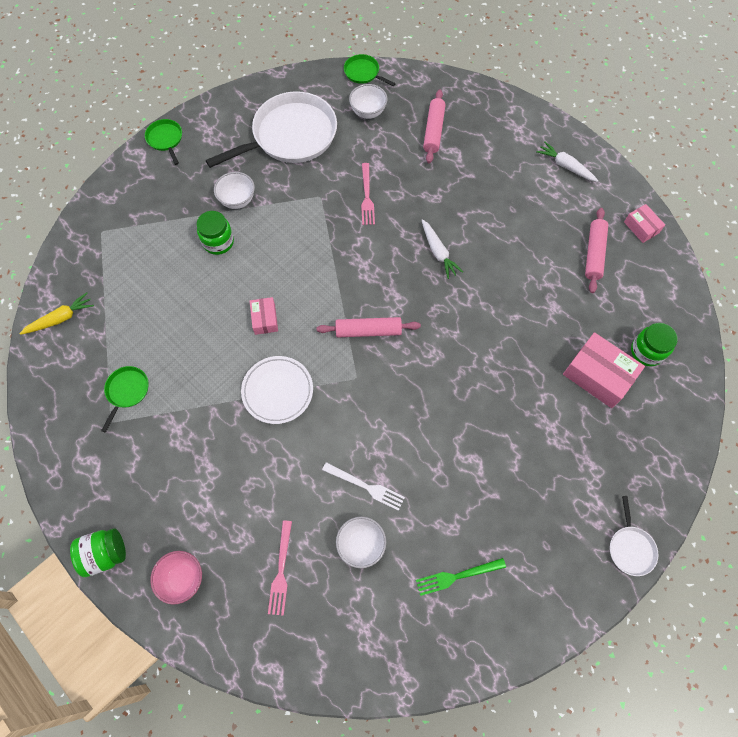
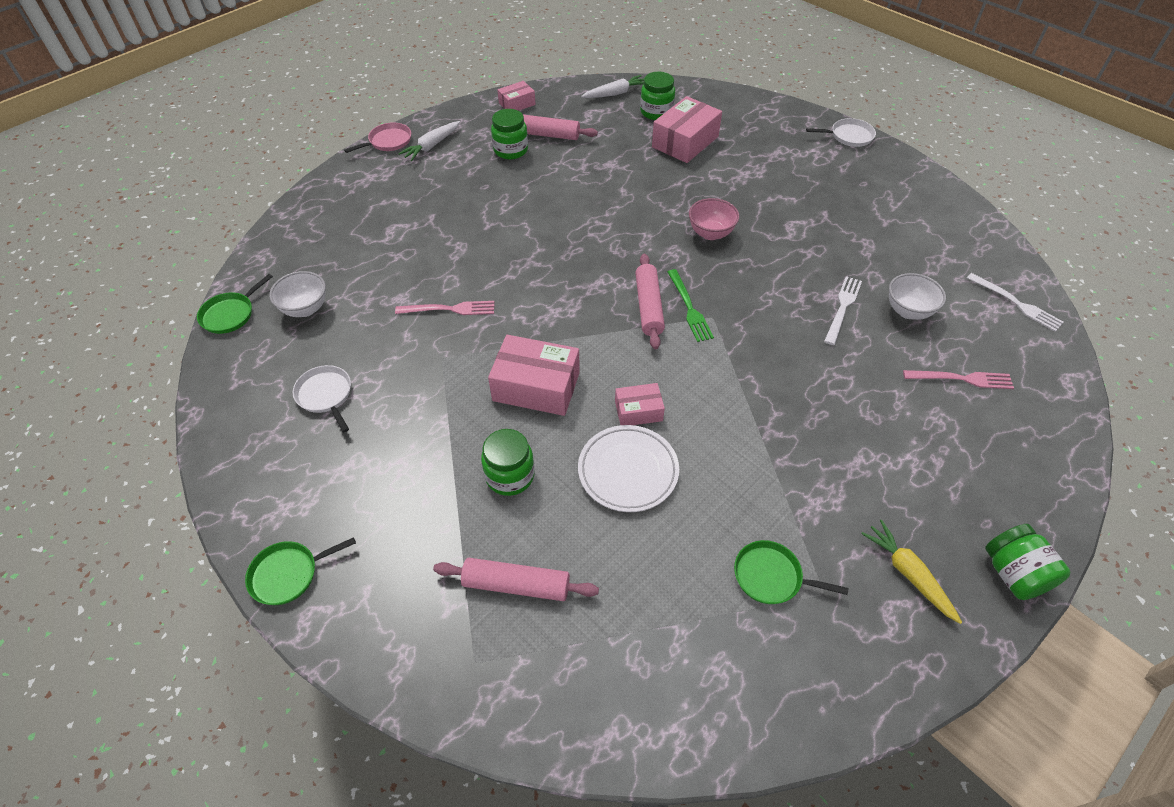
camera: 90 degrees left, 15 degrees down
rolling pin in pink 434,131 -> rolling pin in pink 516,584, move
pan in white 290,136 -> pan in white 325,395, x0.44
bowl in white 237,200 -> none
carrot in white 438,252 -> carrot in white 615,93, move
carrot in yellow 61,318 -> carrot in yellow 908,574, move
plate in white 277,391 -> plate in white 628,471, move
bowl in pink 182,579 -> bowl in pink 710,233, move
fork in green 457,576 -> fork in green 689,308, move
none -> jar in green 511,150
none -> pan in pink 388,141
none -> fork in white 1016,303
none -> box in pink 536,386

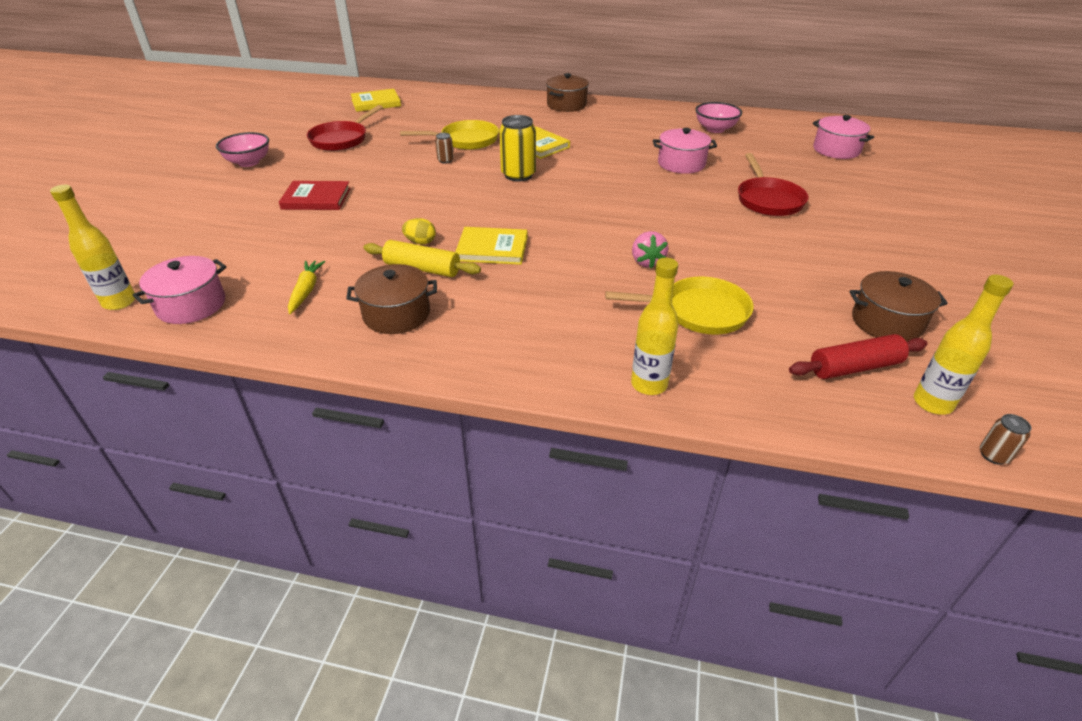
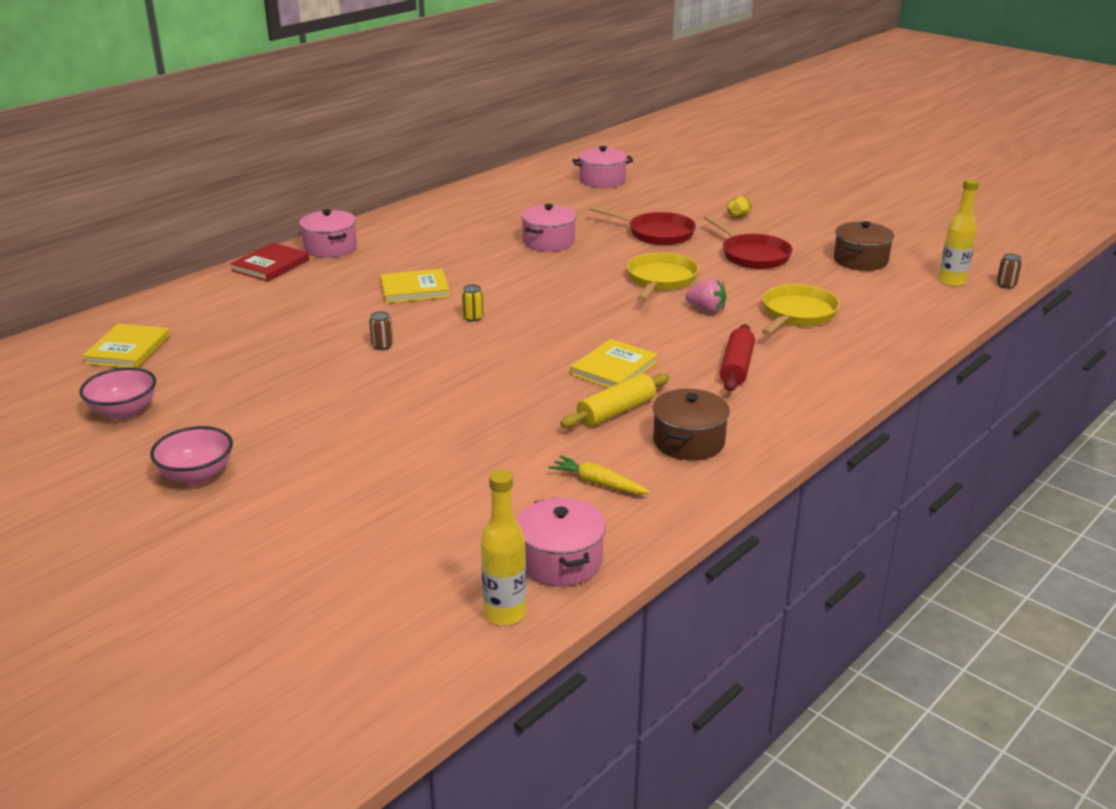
camera: 60 degrees left, 10 degrees down
pot in brown 566,105 -> pot in pink 330,247
bowl in pink 715,129 -> bowl in pink 124,411, move
pan in red 341,139 -> pan in red 752,255, move
can in yellow 518,175 -> can in yellow 473,317, x0.49
pan in yellow 465,140 -> pan in yellow 660,280, move
book in red 316,199 -> book in red 271,265, move
egg in yellow 420,242 -> egg in yellow 738,217, move
bottle in yellow 649,384 -> none
rolling pin in red 854,367 -> rolling pin in red 736,367, move

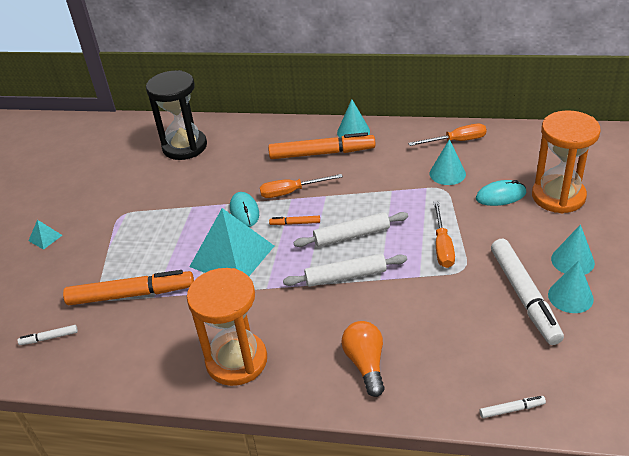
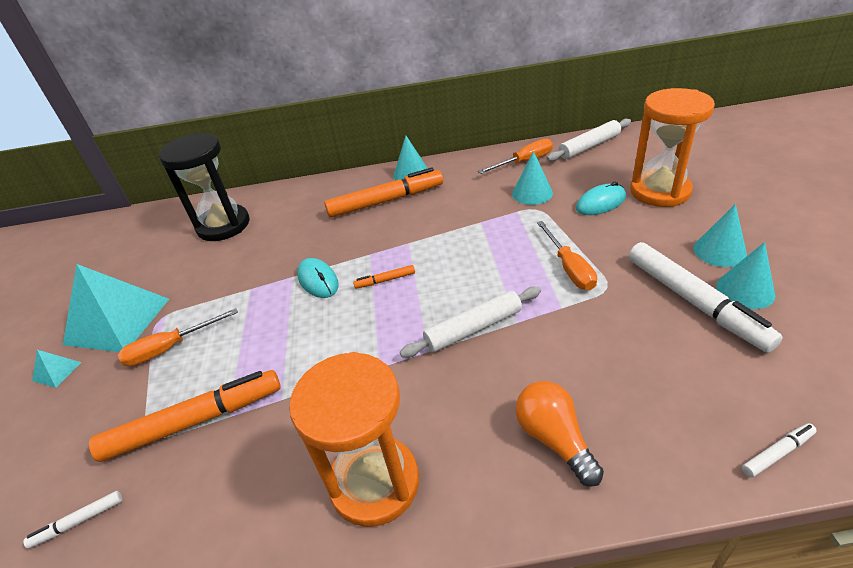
camera: 15 degrees left, 0 degrees up
screwdriver in orange 291,192 -> screwdriver in orange 170,348, move
pyramid in turquoise 232,256 -> pyramid in turquoise 118,321, move
rolling pin in white 351,235 -> rolling pin in white 589,146, move

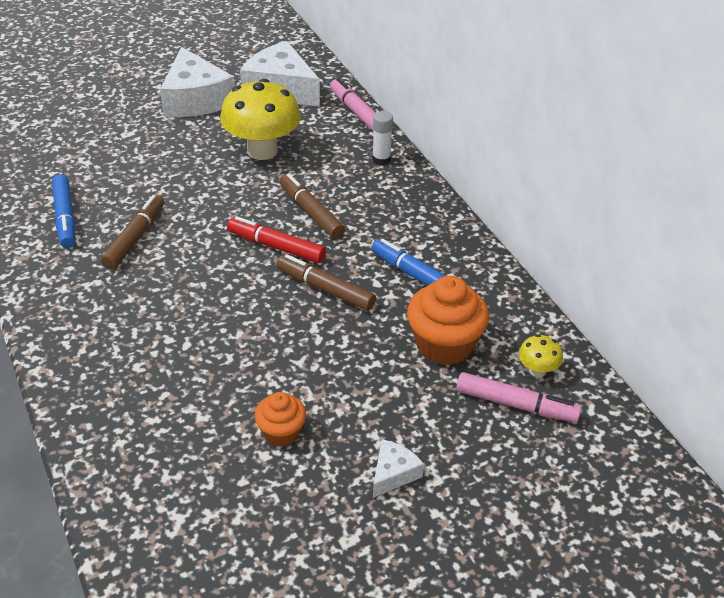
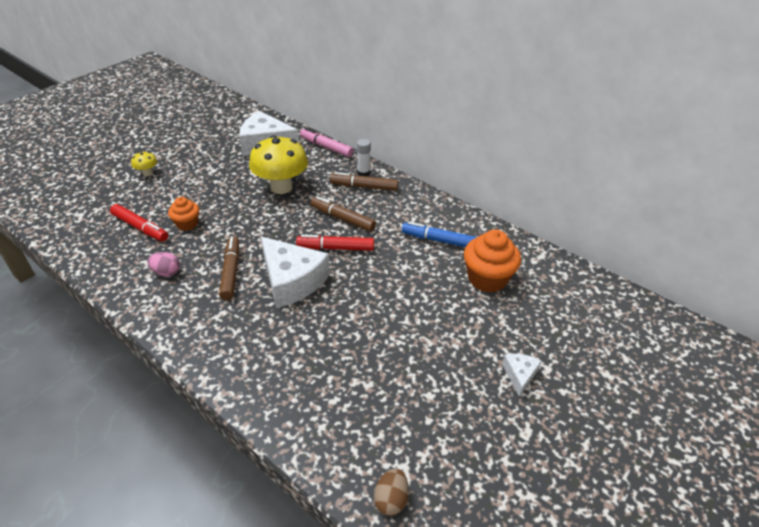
camera: 25 degrees left, 0 degrees up
cheese in white 195,99 -> cheese in white 292,281, move
marker in blue 65,217 -> egg in pink 166,272
marker in brown 325,289 -> marker in brown 364,187, move
mushroom in yellow 537,371 -> mushroom in yellow 147,173, move
marker in pink 516,404 -> none
cupcake in orange 281,432 -> cupcake in orange 187,224, move
none -> marker in red 140,227
none -> egg in brown 391,499

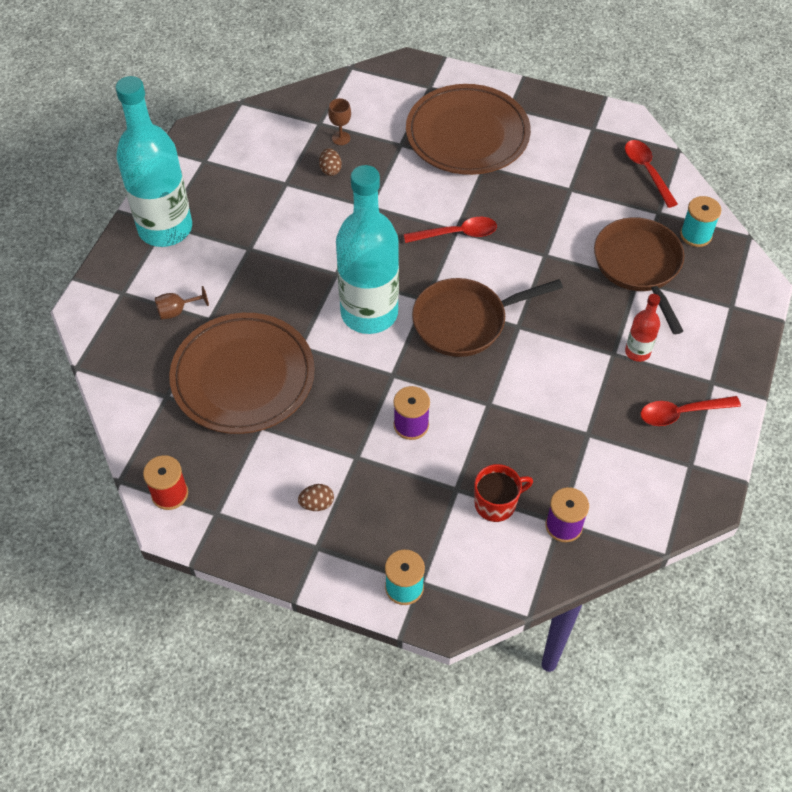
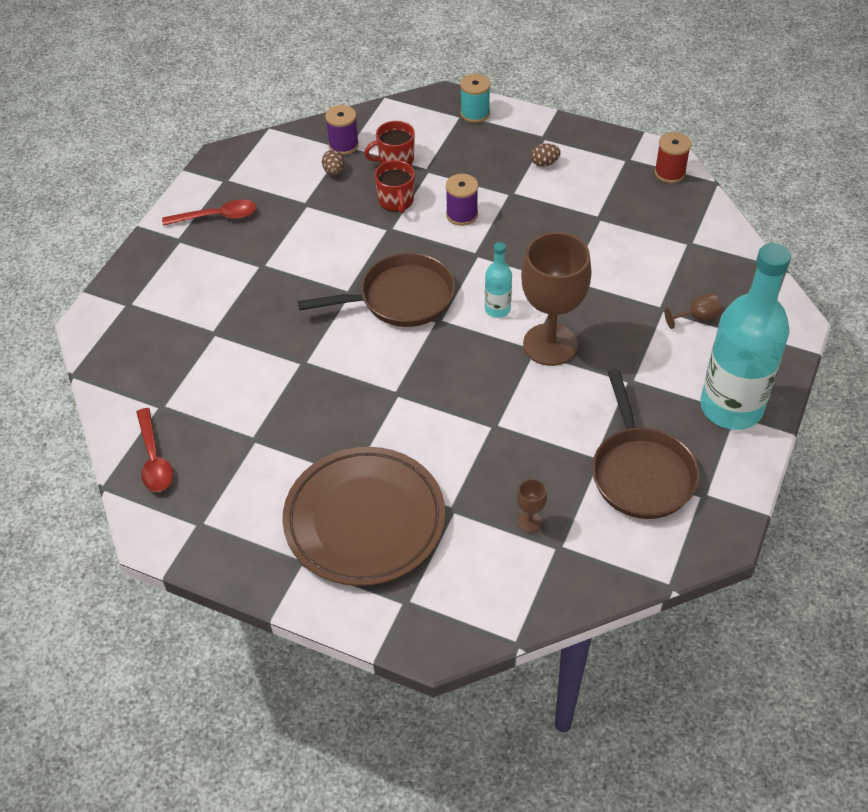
camera: 175 degrees left, 5 degrees down
egg in brown 330,170 -> egg in brown 334,171, move
bottle in turquoise 369,313 -> bottle in turquoise 497,309, x0.44
spool in turquoise 696,235 -> none
spoon in red 457,234 -> none
pan in brown 639,266 -> pan in brown 641,472, move
bottle in red 637,352 -> none
plate in brown 243,377 -> none
none -> mug in red 396,201
none -> goblet in brown 550,344

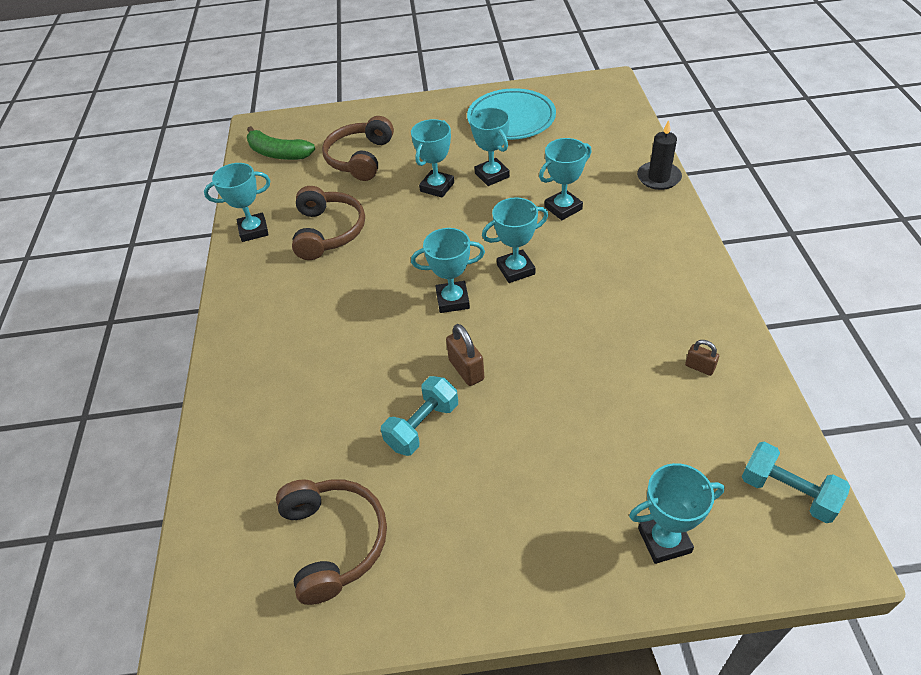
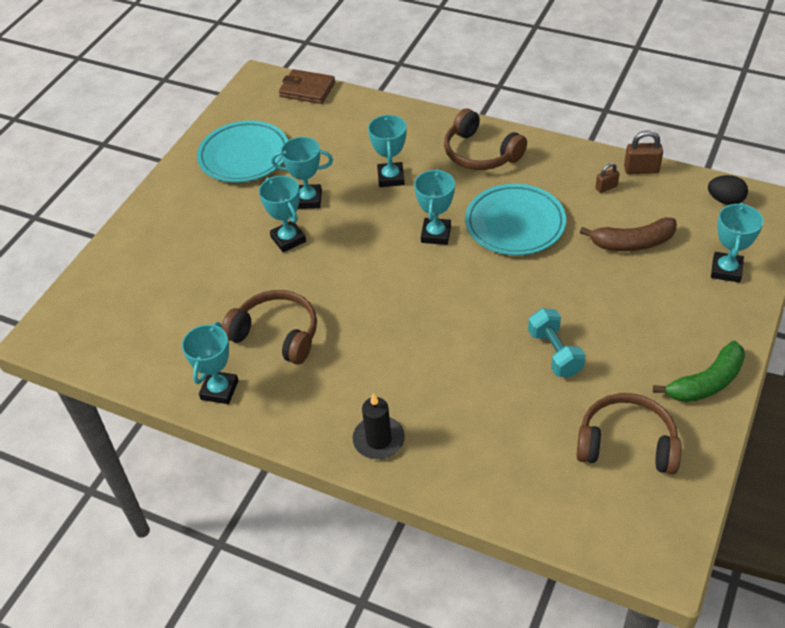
camera: 60 degrees left, 0 degrees up
headphones in brown 360,158 -> headphones in brown 480,153, move
candle in black 658,178 -> candle in black 378,440, move
banana in green 278,153 -> banana in green 706,382, move
trophy in turquoise 452,300 -> none
padlock in brown 466,370 -> padlock in brown 641,169, move
dumbbell in turquoise 788,492 -> egg in black 725,200
none -> wallet in brown 307,89
none -> plate in turquoise 515,224
none -> banana in brown 632,243

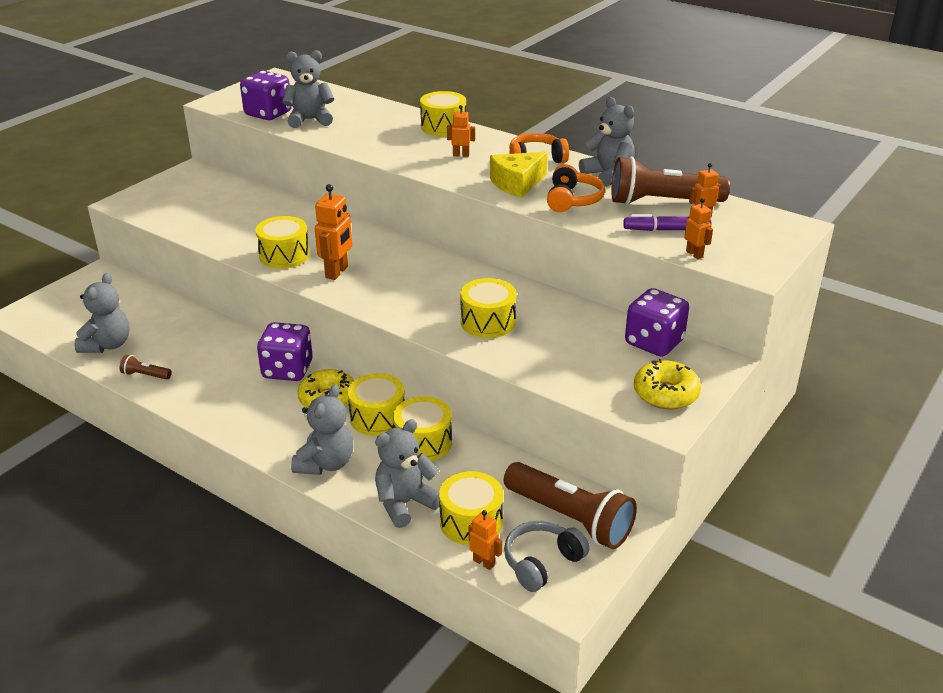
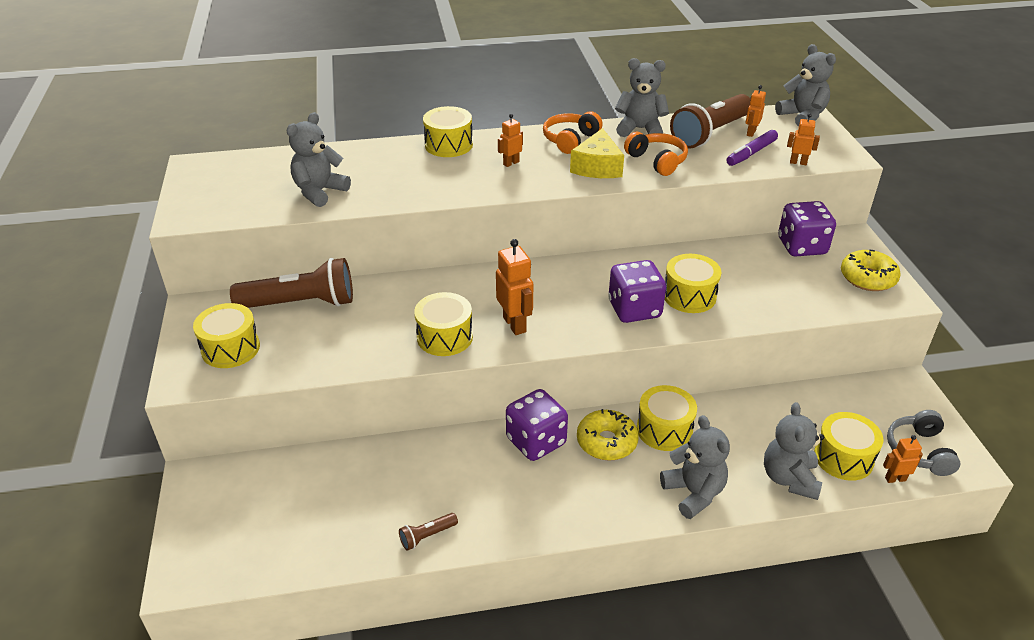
camera: 45 degrees left, 5 degrees up
dice in purple 268,114 -> dice in purple 634,309, move
teddy bear in grey 107,345 -> teddy bear in grey 802,116, move
drum in yellow 423,442 -> drum in yellow 230,348, move
flashlight in brown 569,518 -> flashlight in brown 301,303, move

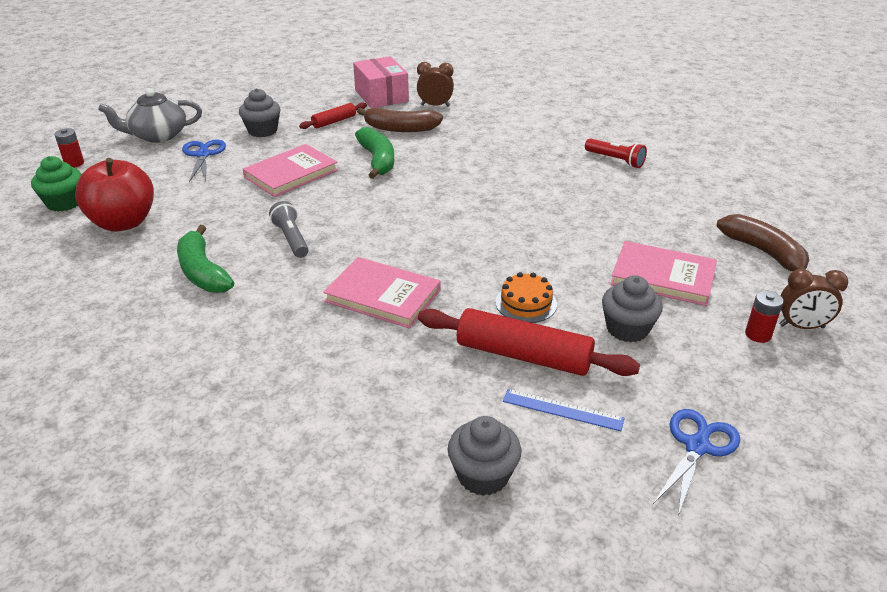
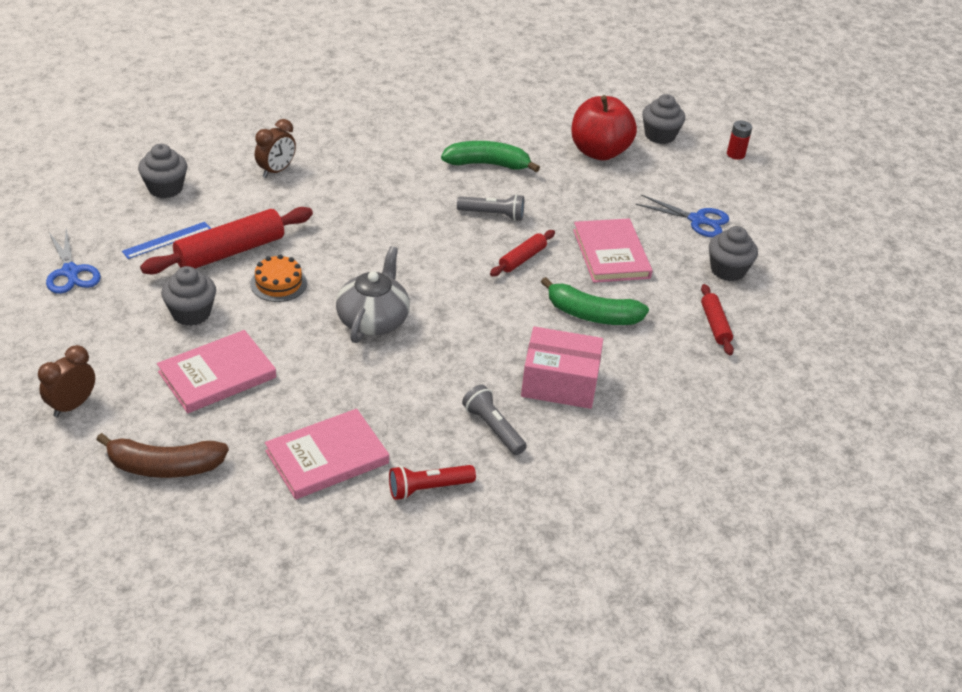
camera: 120 degrees right, 5 degrees up
box in pink 381,96 -> box in pink 559,382, move
clock in brown 435,105 -> clock in brown 276,171, move
teapot in grey 158,135 -> teapot in grey 373,320, move
banana in brown 400,128 -> none
cupcake in green 64,203 -> cupcake in grey 659,135
book in pink 383,296 -> book in pink 327,457, move
battery in red 758,334 -> none
none -> rolling pin in red 522,259
none -> flashlight in grey 493,428

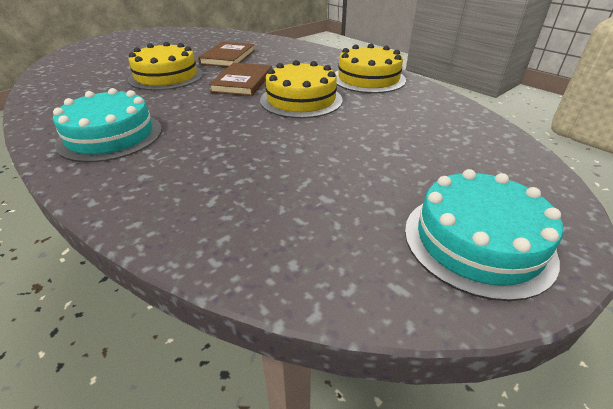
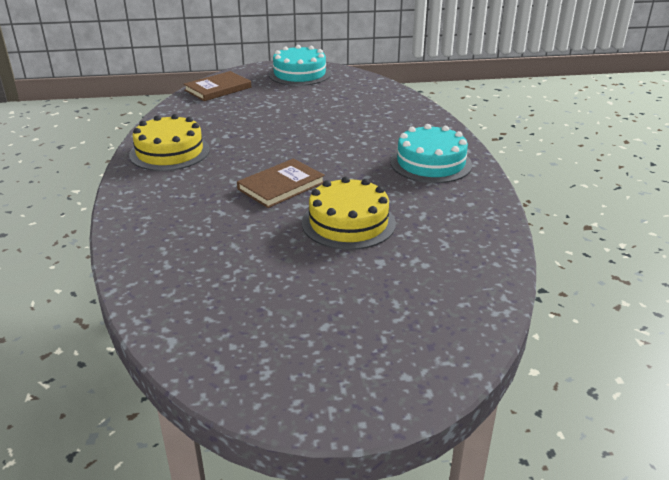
camera: 145 degrees left, 5 degrees down
book in brown 228,57 -> book in brown 218,89, move
cake in yellow 301,100 -> none

